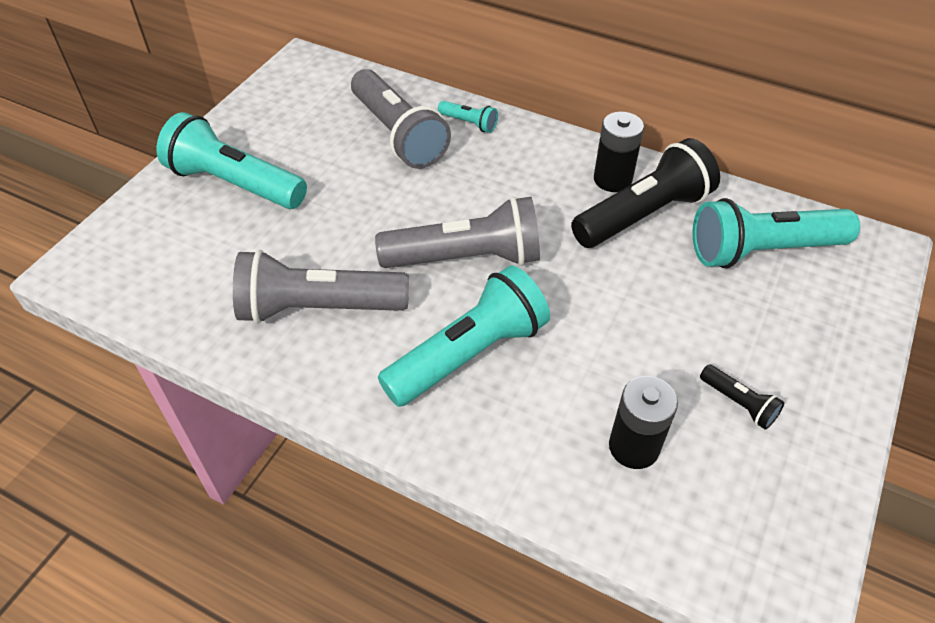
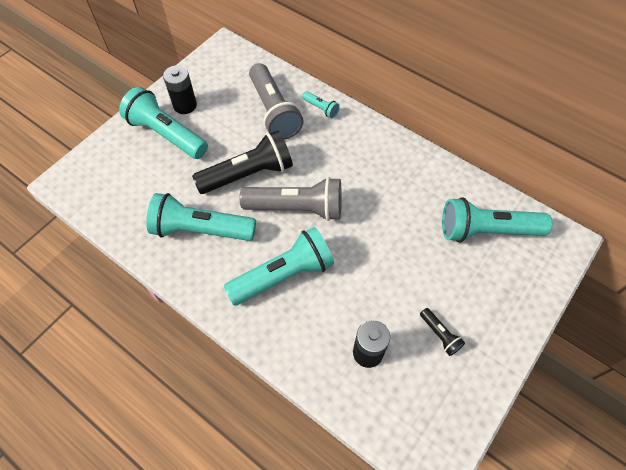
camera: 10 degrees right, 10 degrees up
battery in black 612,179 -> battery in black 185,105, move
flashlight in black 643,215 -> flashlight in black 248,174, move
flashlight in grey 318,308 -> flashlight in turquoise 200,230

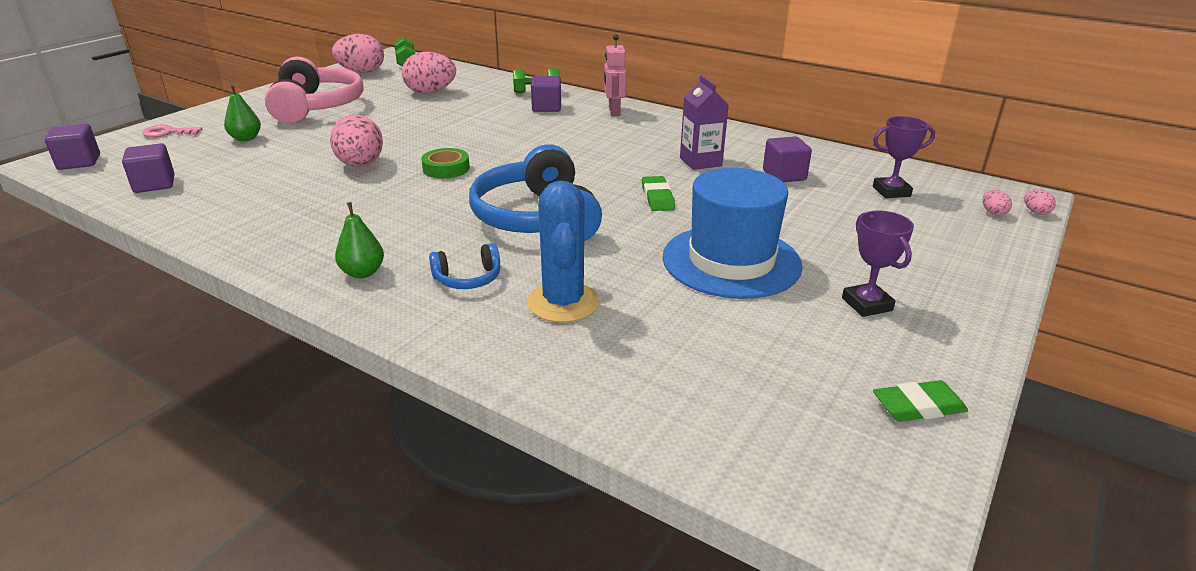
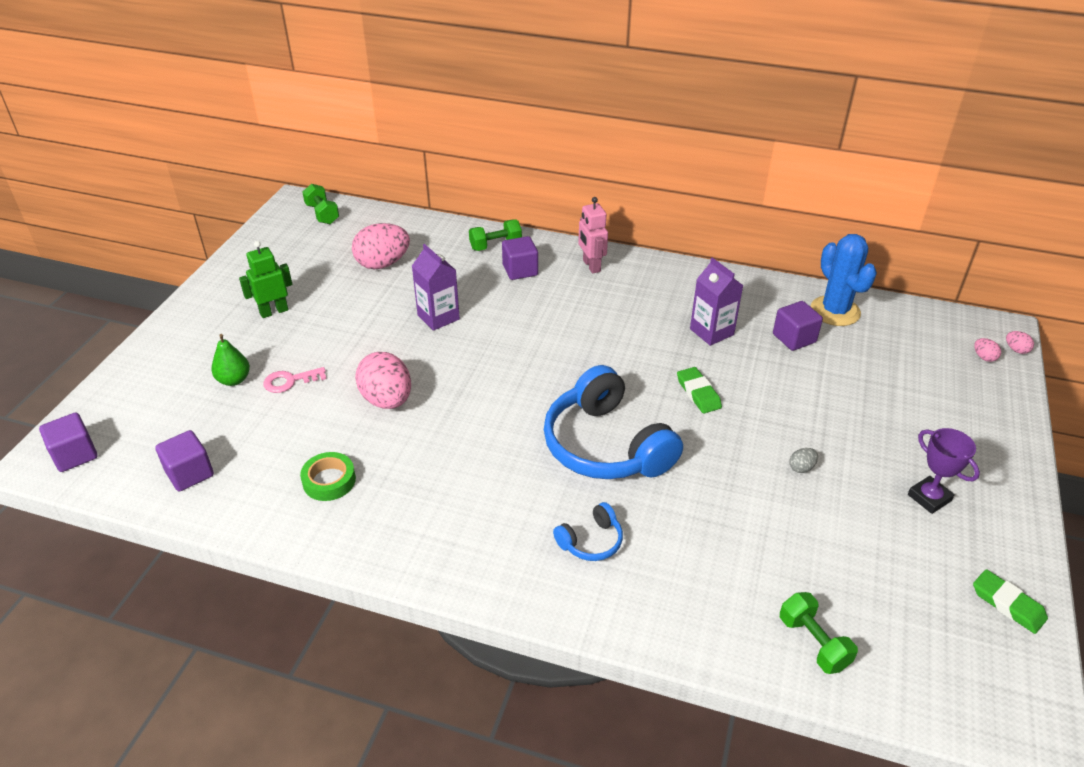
camera: 15 degrees left, 10 degrees up
egg in pink 361,72 -> none
headphones in pink 316,107 -> robot in green 274,311
trophy in purple 891,191 -> none
key in pink 168,132 -> key in pink 290,381, move
tape in green 446,169 -> tape in green 329,480, move
hat in blue 731,261 -> egg in grey 801,468
cactus in blue 563,302 -> cactus in blue 835,311, move
pear in green 363,273 -> none
eraser in green 918,406 -> eraser in green 1007,604, 75 degrees clockwise
none -> carton in purple 438,317
none -> dumbbell in green 813,642

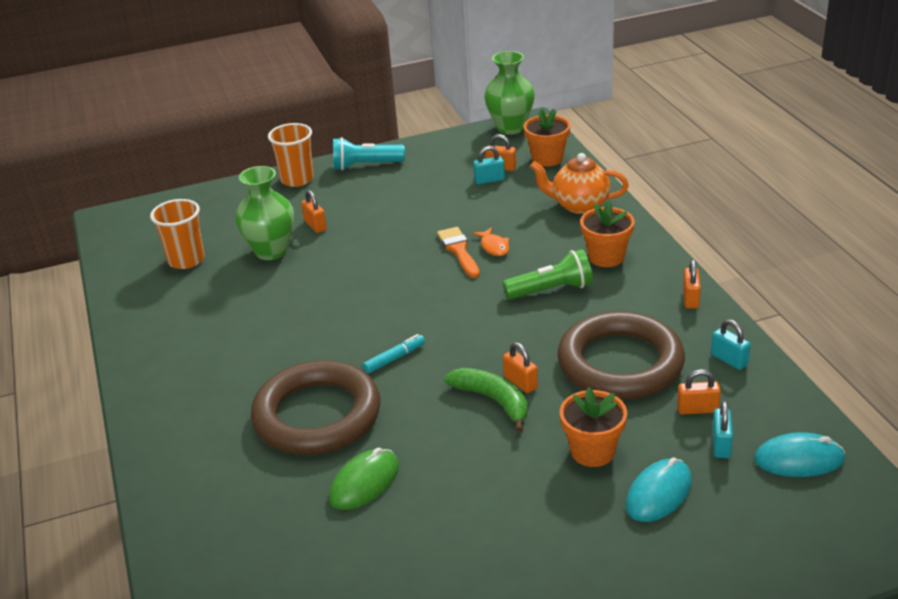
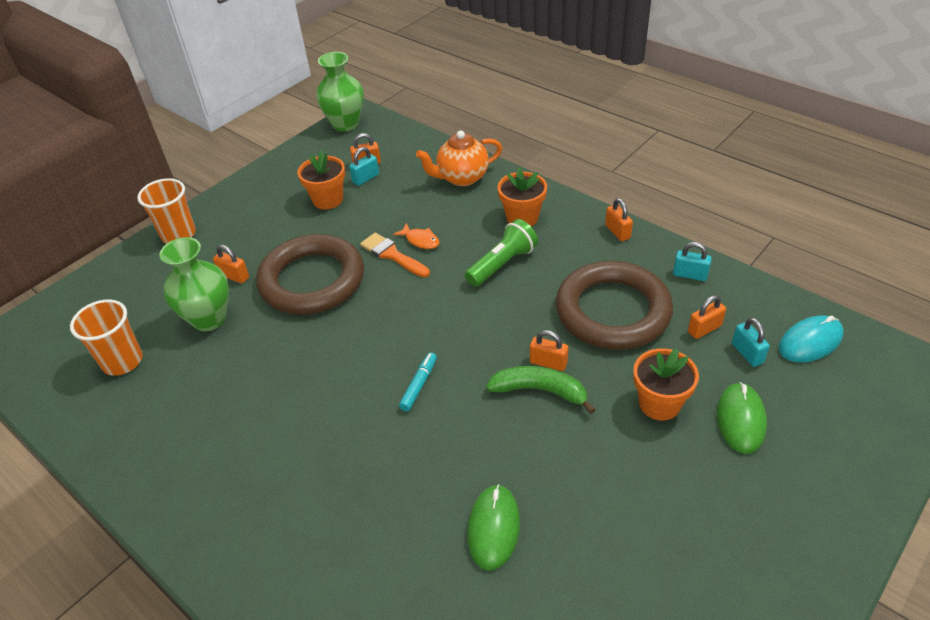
camera: 30 degrees left, 10 degrees up
flower pot in orange 547,159 -> flower pot in orange 328,200, move
flashlight in turquoise 365,165 -> none
ring in brown 317,415 -> ring in brown 312,280, move
mouse in turquoise 658,493 -> mouse in green 740,419

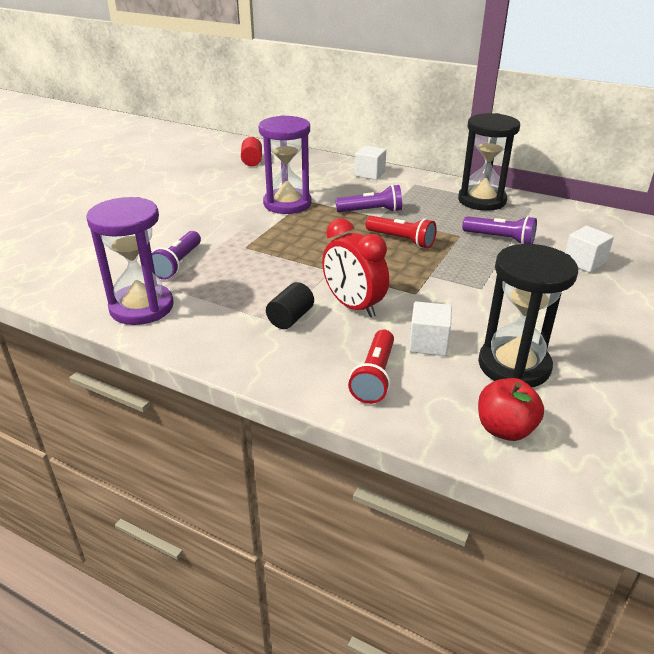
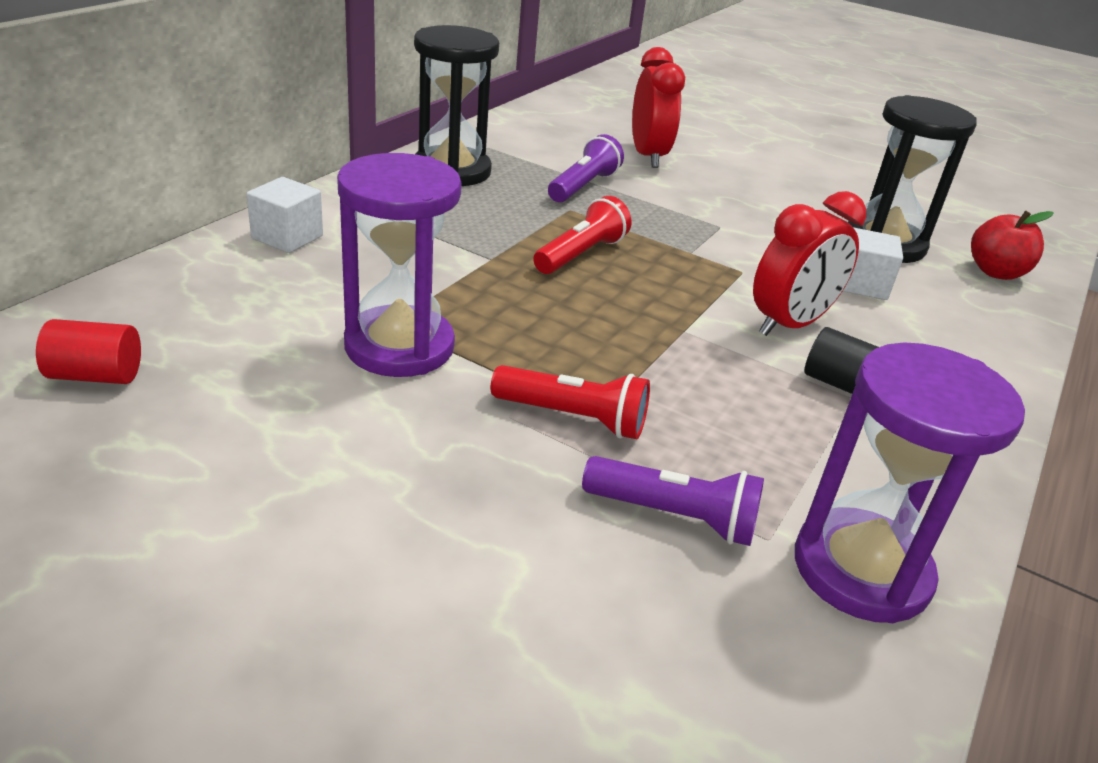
camera: 90 degrees left, 0 degrees up
flashlight in purple 371,211 -> none
cube in white 584,262 -> clock in red 648,156
flashlight in red 374,376 -> flashlight in red 573,418, move

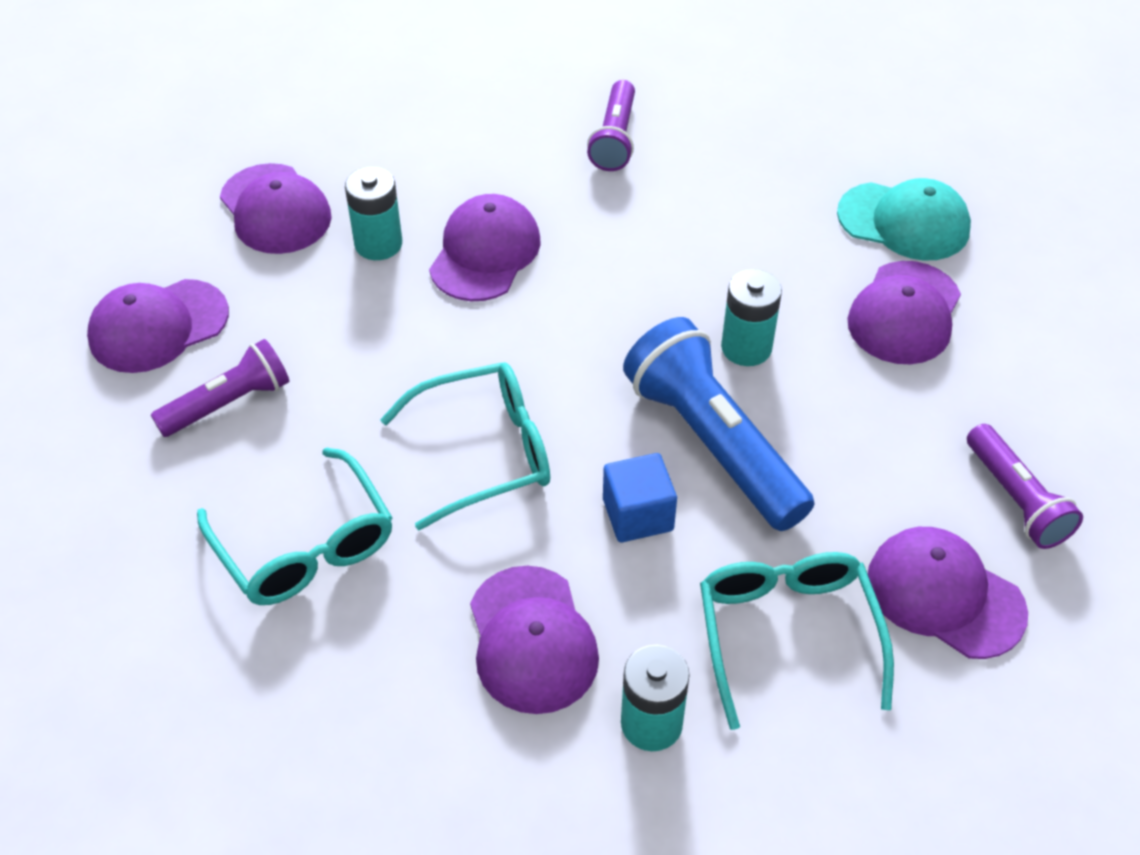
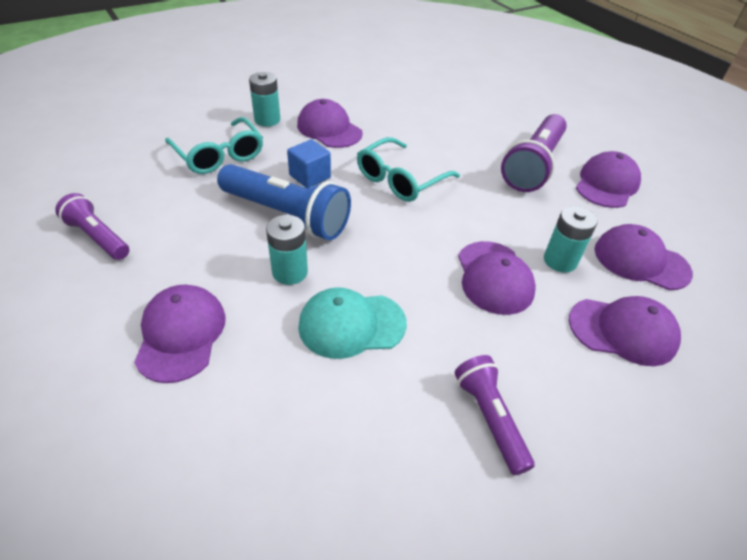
camera: 150 degrees right, 5 degrees down
cap in turquoise 904,222 -> cap in turquoise 351,325, move
flashlight in purple 228,403 -> flashlight in purple 533,165, x1.69
glasses in turquoise 305,546 -> none
cap in purple 944,595 -> cap in purple 622,331, move

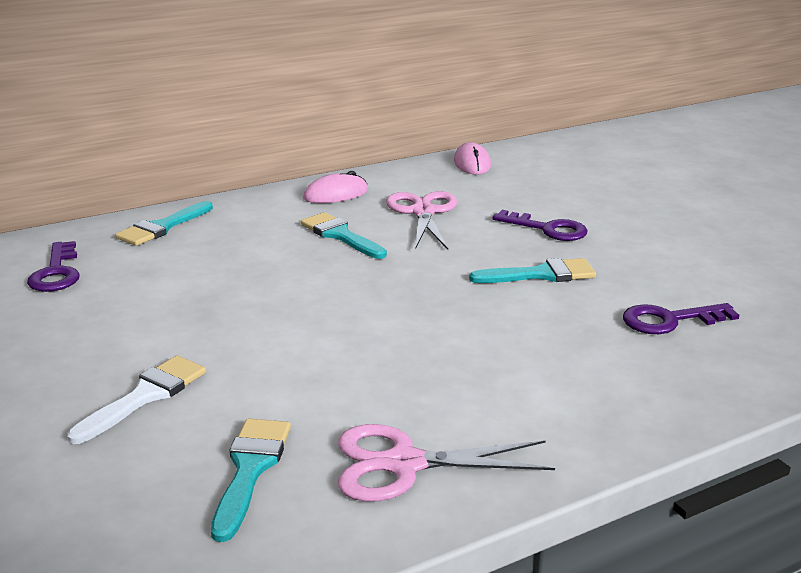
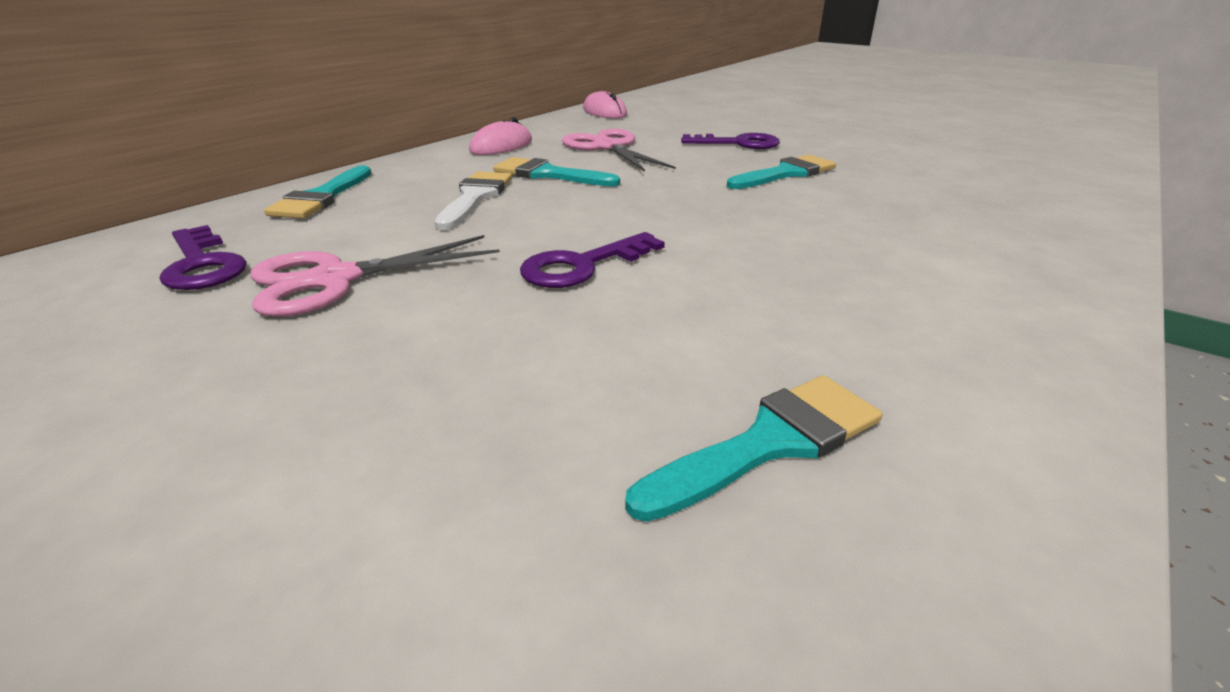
camera: 25 degrees left, 5 degrees up
key in purple 670,320 -> key in purple 583,266, move
brush in white 146,396 -> brush in white 475,197, move
brush in turquoise 250,469 -> brush in turquoise 770,443, 75 degrees clockwise
scissors in pink 404,464 -> scissors in pink 335,279, move

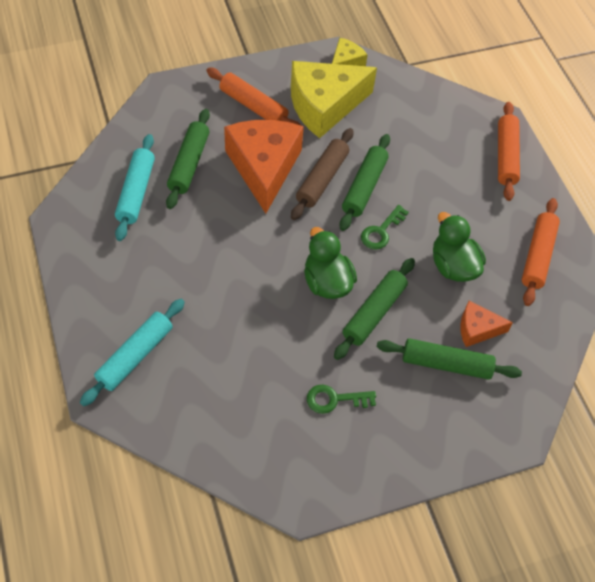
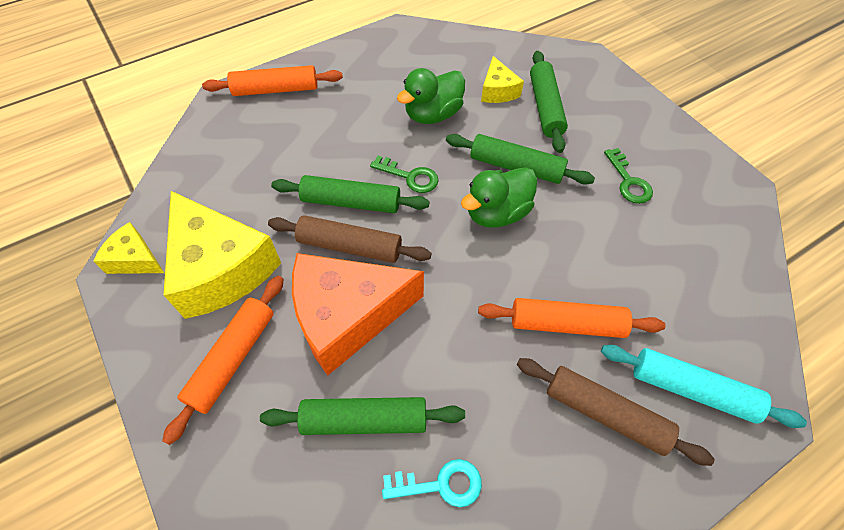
camera: 100 degrees left, 0 degrees up
rolling pin in turquoise 136,192 -> key in turquoise 440,484
rolling pin in orange 537,256 -> rolling pin in orange 566,324, move
cheese in orange 477,329 -> cheese in yellow 497,91
none -> rolling pin in brown 605,413

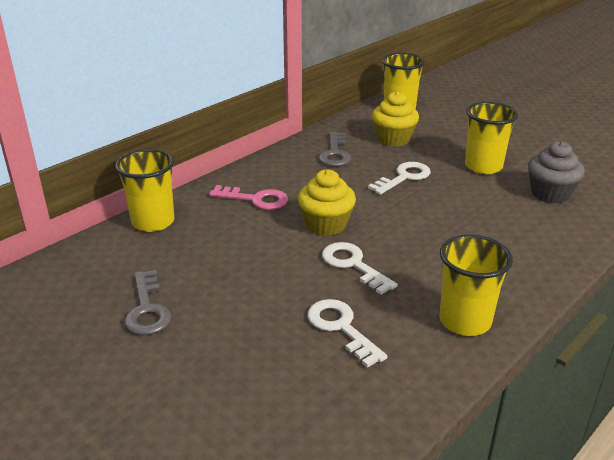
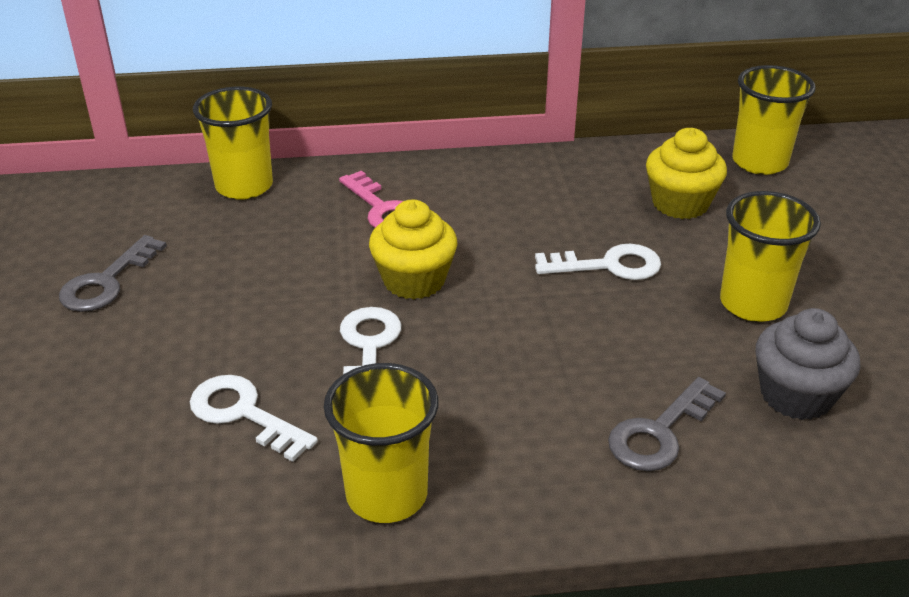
camera: 40 degrees right, 5 degrees up
key in grey 335,153 -> key in grey 660,432, move
key in white 341,328 -> key in white 244,414, 60 degrees counterclockwise

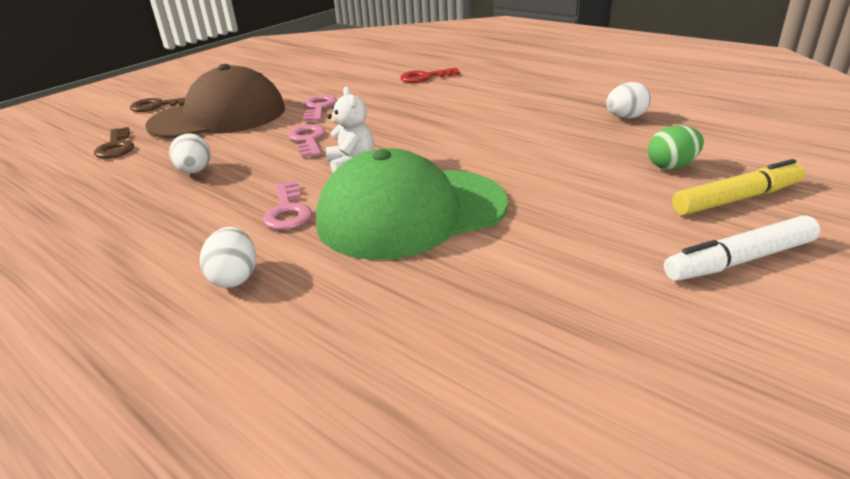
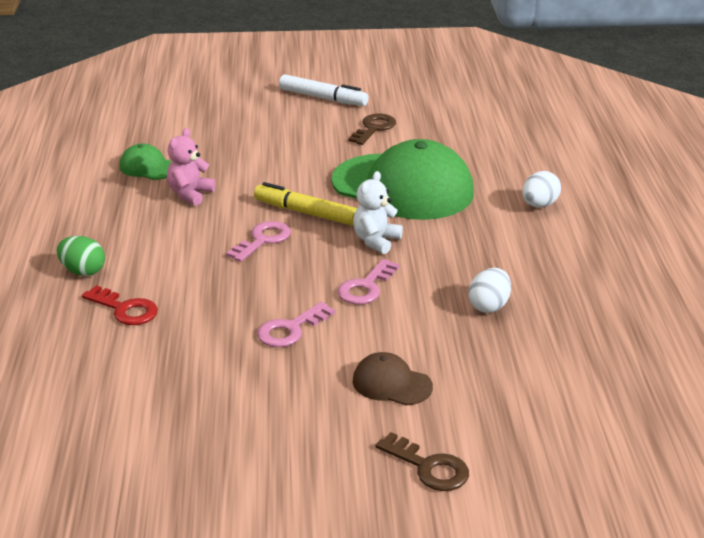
camera: 135 degrees left, 0 degrees up
cap in brown 219,117 -> cap in brown 391,384, x0.44
egg in white 626,117 -> cap in green 148,167
egg in green 671,166 -> egg in green 83,271, move
key in brown 116,147 -> key in brown 374,128, move
marker in yellow 736,199 -> marker in yellow 306,213, move
key in pink 288,211 -> key in pink 263,240, move
none -> teddy bear in pink 190,194

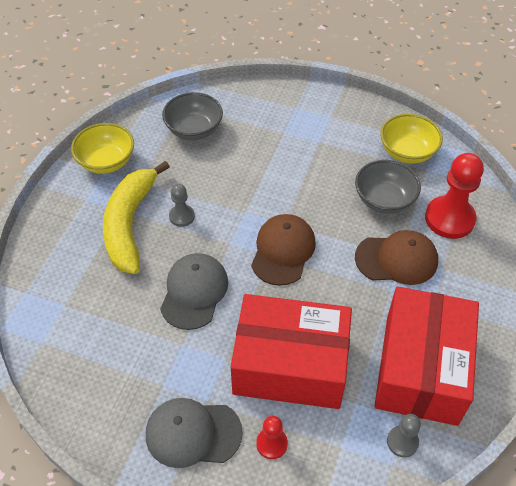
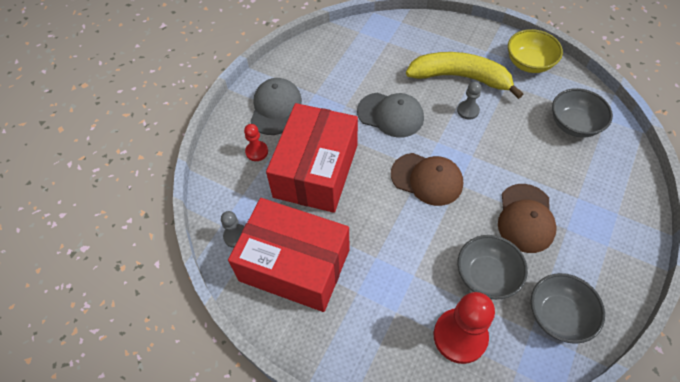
camera: 100 degrees right, 5 degrees up
bowl in yellow 407,152 -> bowl in grey 558,315
cap in brown 396,259 -> cap in brown 525,218, move

